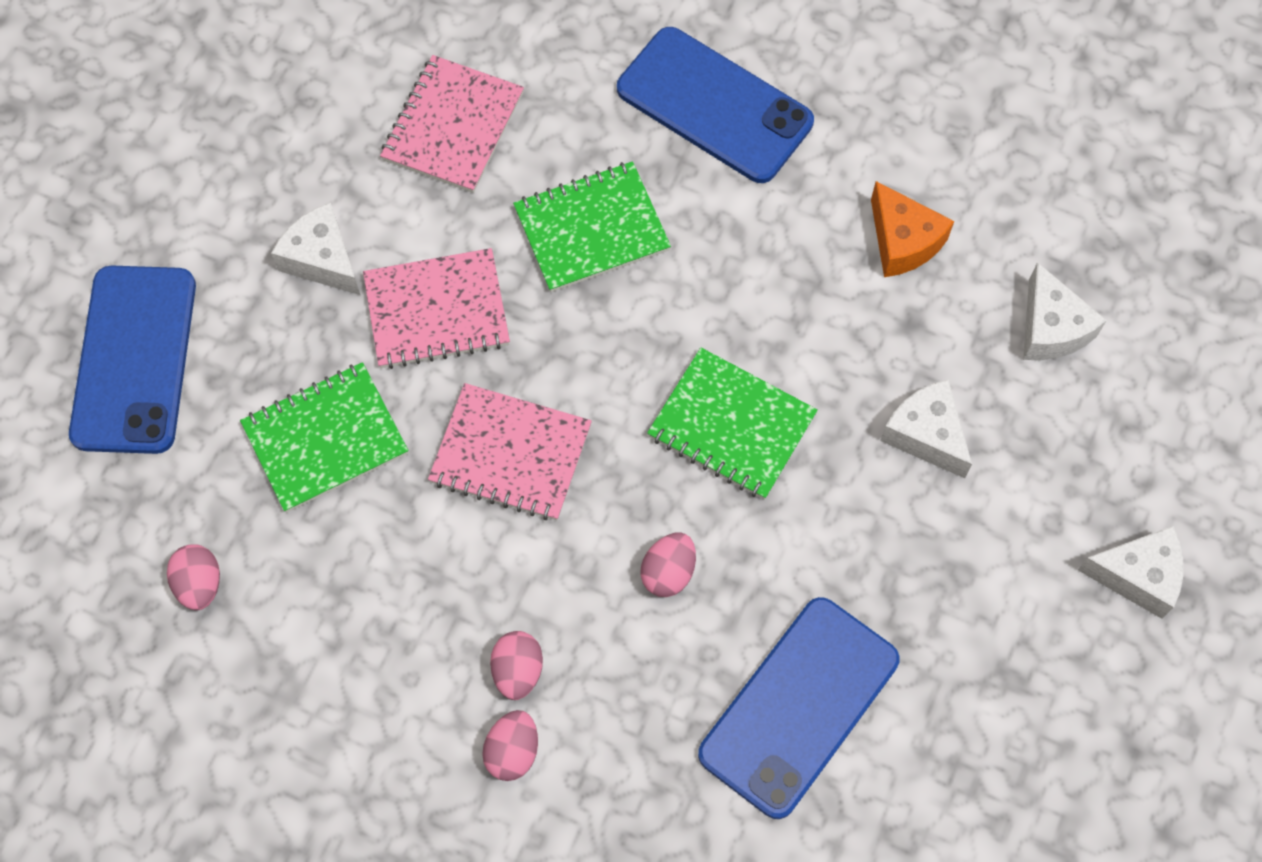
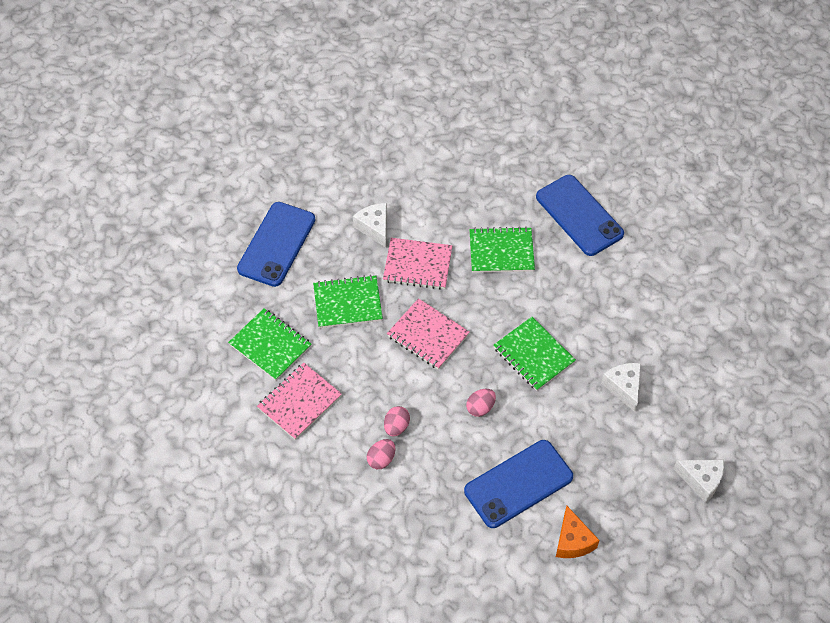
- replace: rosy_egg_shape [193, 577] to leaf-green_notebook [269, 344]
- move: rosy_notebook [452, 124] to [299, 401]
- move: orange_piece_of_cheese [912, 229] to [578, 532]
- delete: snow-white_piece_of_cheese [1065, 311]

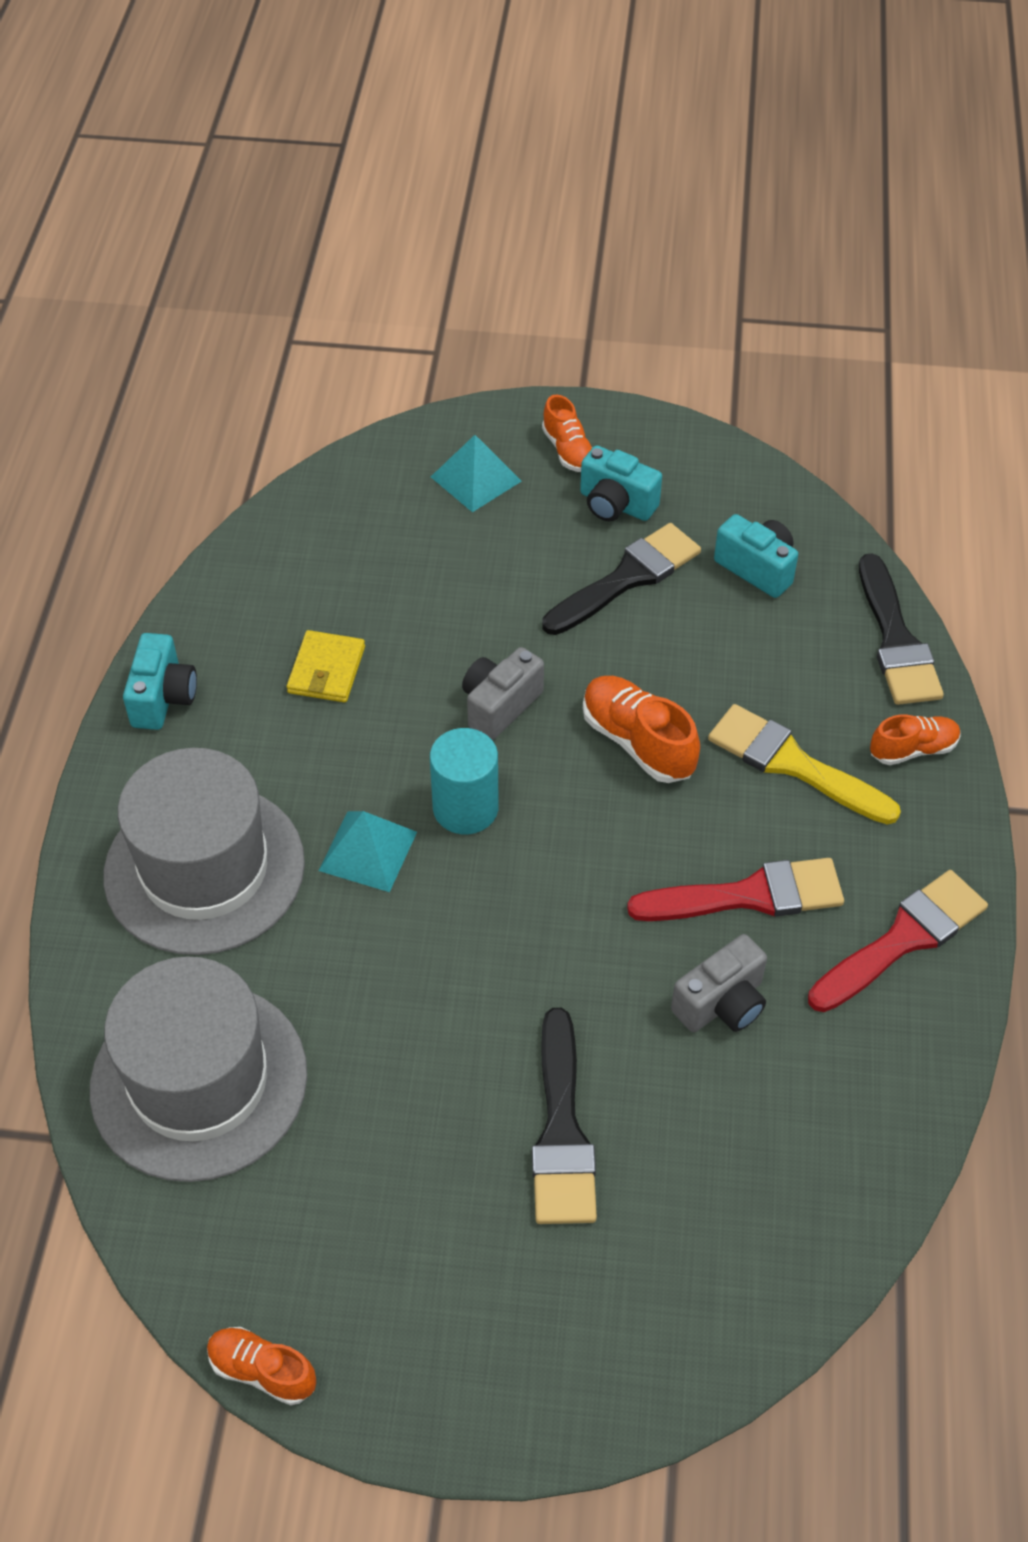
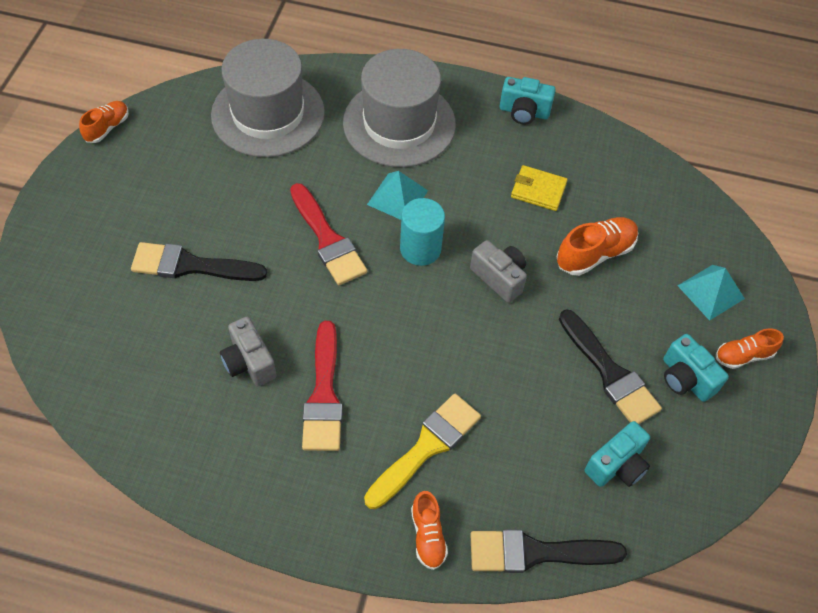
- move: red_brush [898, 941] to [328, 234]
- move: orange_shoe [641, 729] to [597, 246]
- rotate: turquoise_photo_camera [621, 483] = [696, 368] 75 degrees counterclockwise

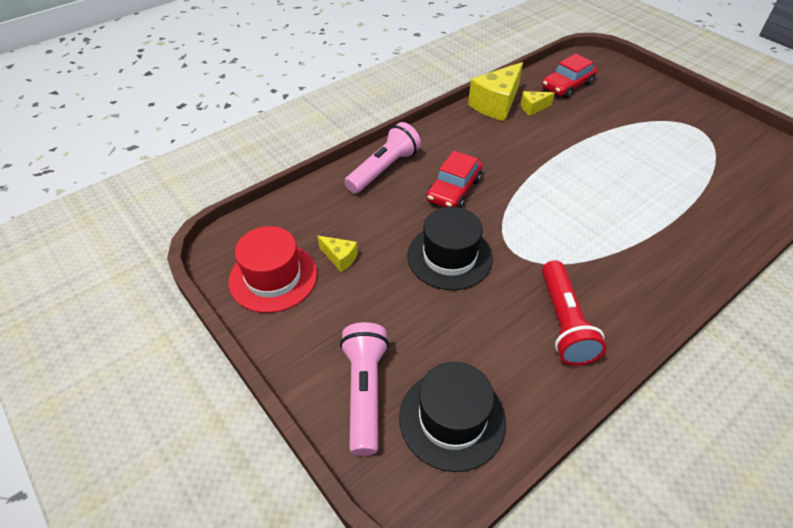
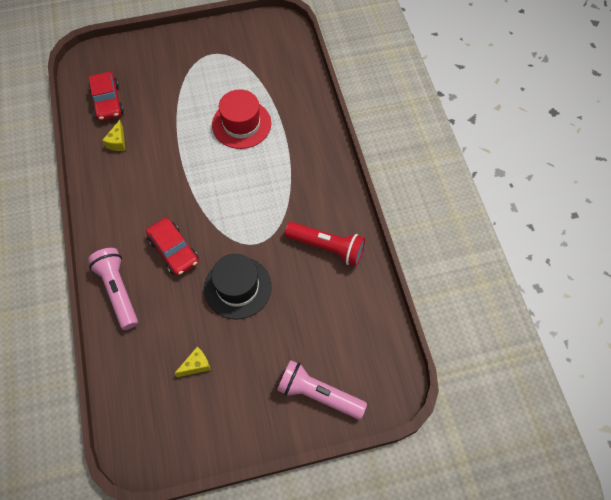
- move: red_tall_hat [273, 269] to [241, 119]
- delete: ebony_tall_hat [452, 417]
- delete: bright_yellow_piece_of_cheese [495, 91]

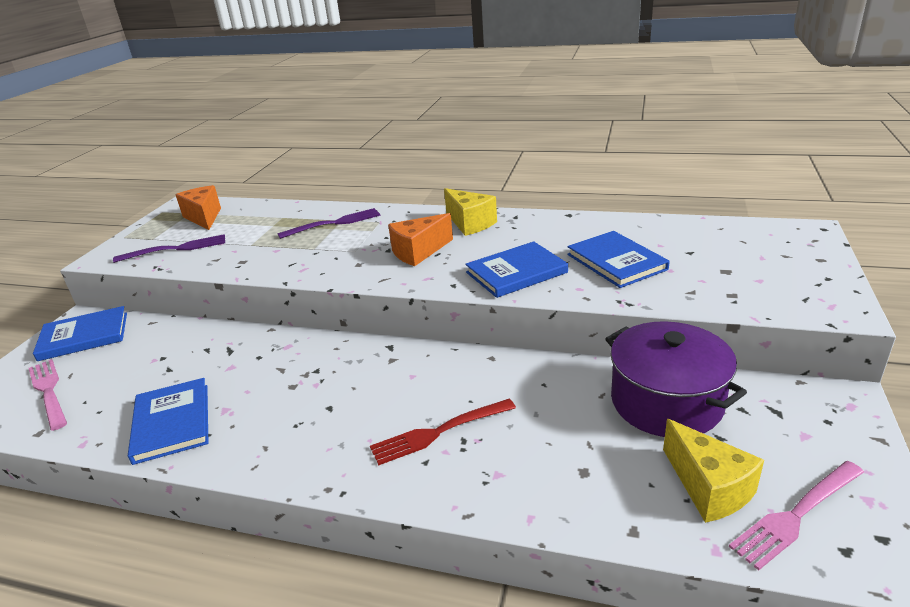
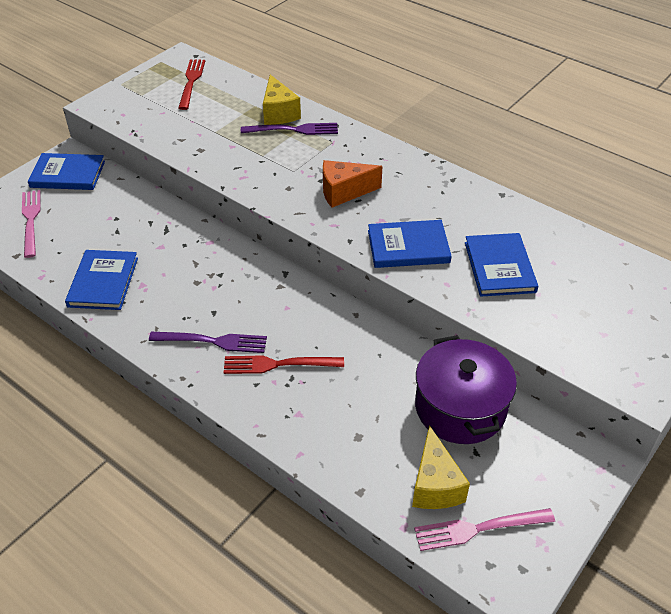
- move: purple_fork [169, 248] to [208, 342]
- replace: orange_piece_of_cheese [198, 207] to red_fork [191, 84]
- move: bright_yellow_piece_of_cheese [470, 212] to [282, 99]

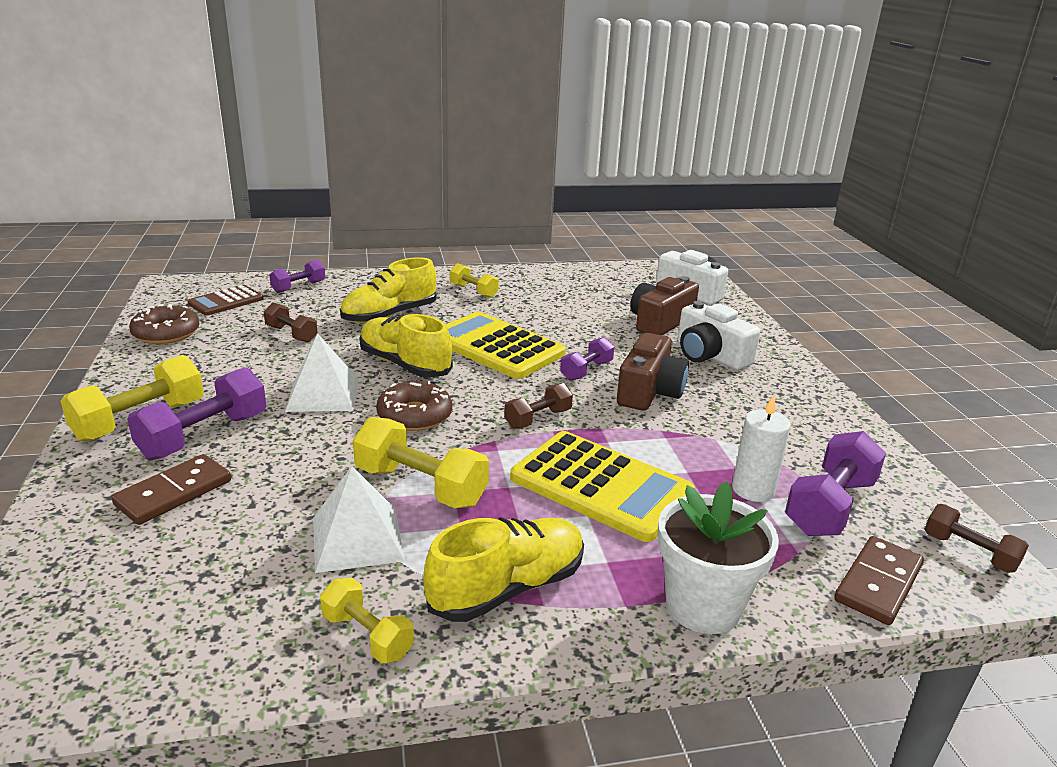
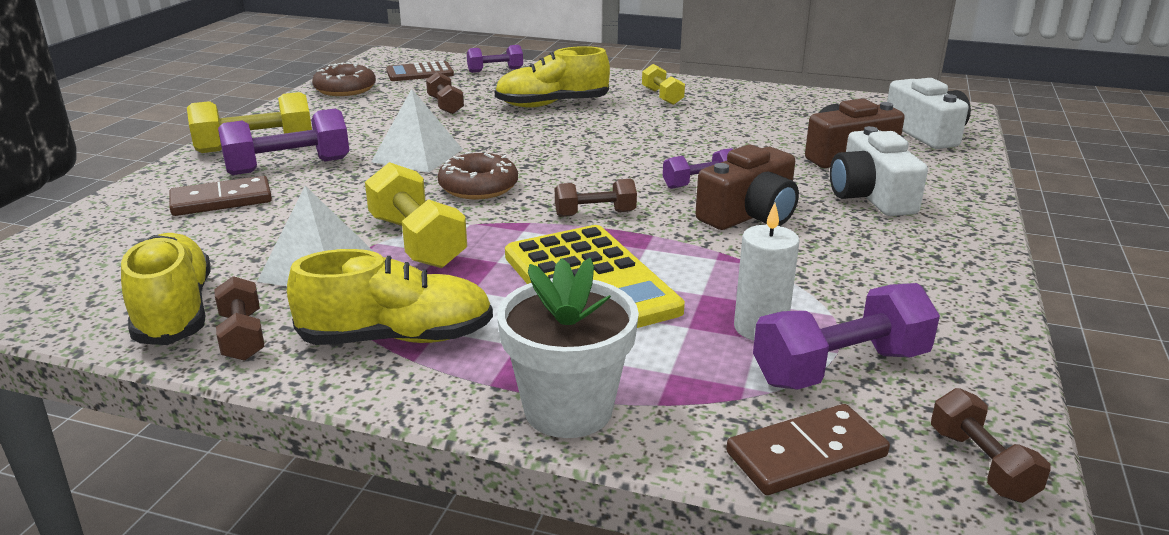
- move: bright_yellow_shoe [406, 346] to [166, 289]
- recolor: bright_yellow_free_weight [367, 620] to russet_free_weight [239, 318]
- delete: bright_yellow_adding_machine [506, 345]

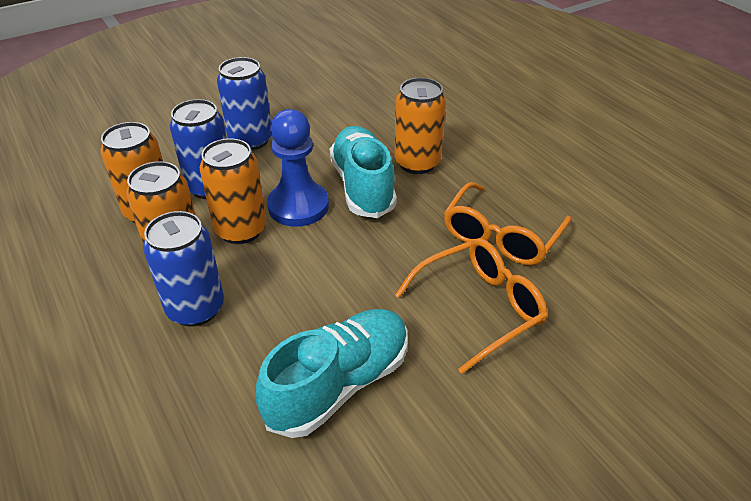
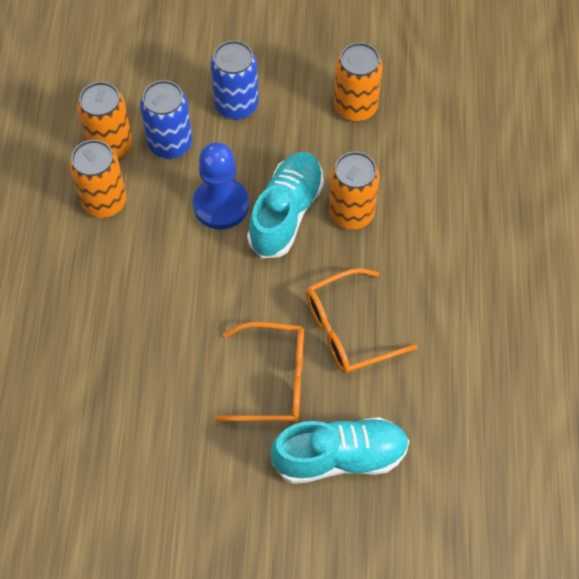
- move: turquoise_shoe [332, 373] to [339, 450]
- move: orange_tin [233, 191] to [358, 82]
- delete: cobalt_tin [183, 268]

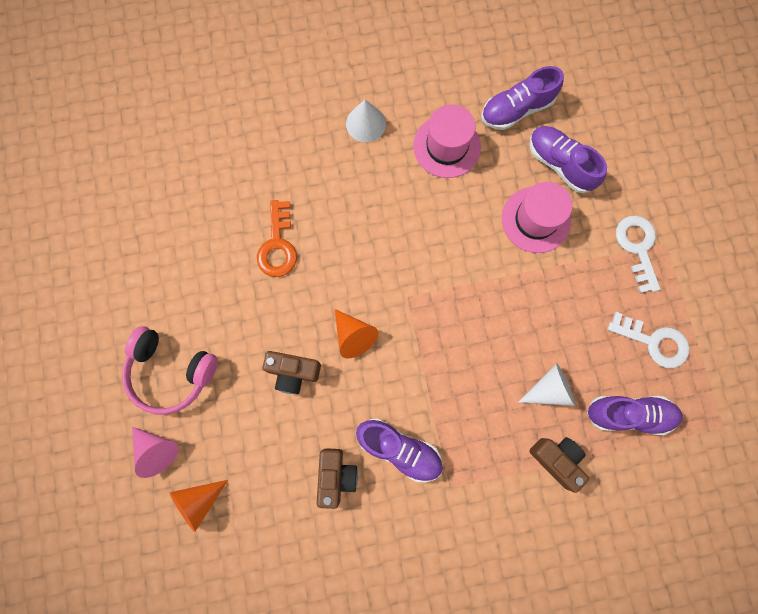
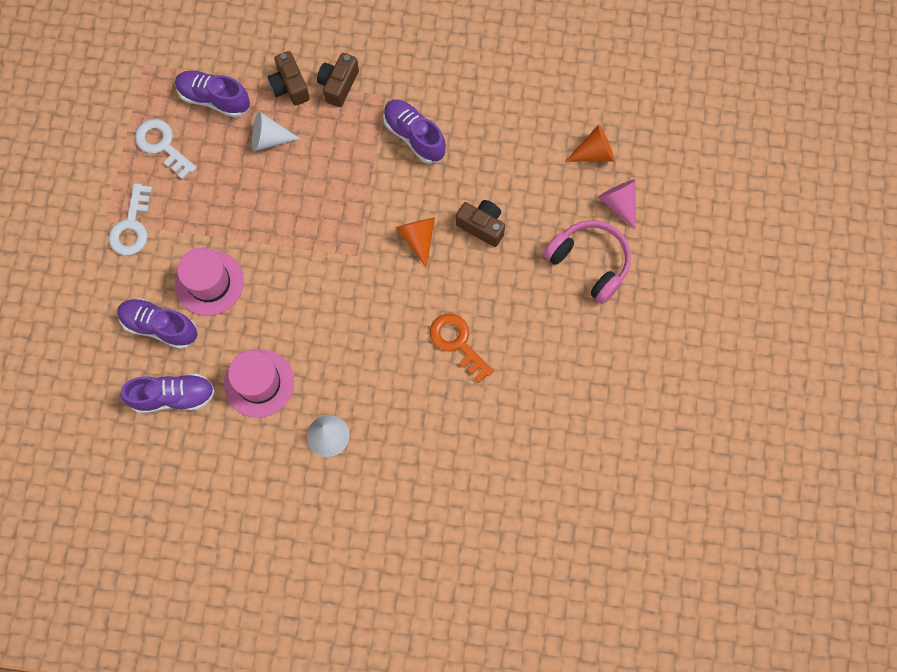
- rotate: purple_shoe [568, 159] = [157, 323] 135 degrees clockwise
- move: russet_photo_camera [337, 478] to [338, 80]
- rotate: orange_key [277, 238] = [462, 348] 60 degrees counterclockwise

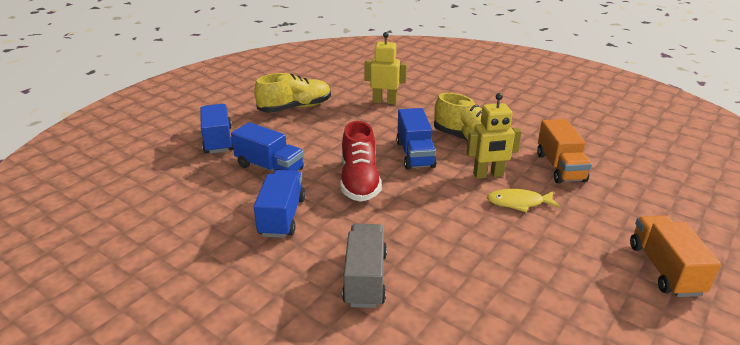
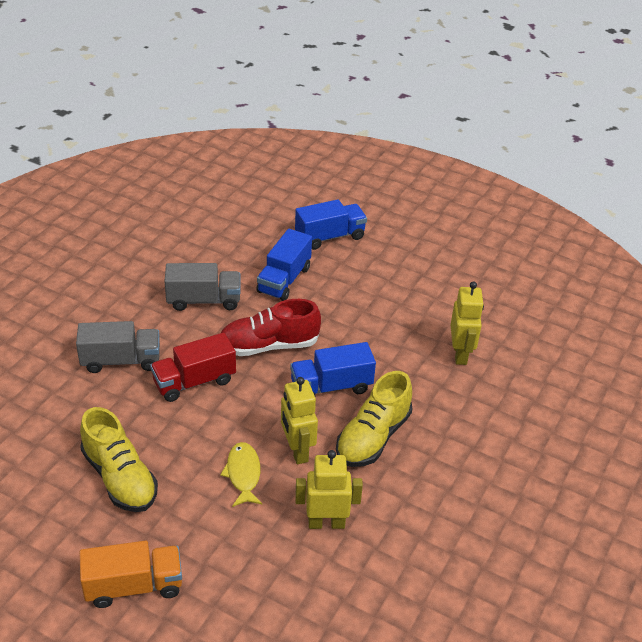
- move: bright_yellow_shoe [292, 93] to [119, 459]
- insert: red_lorry [193, 367]
- recolor: cobalt_lorry [279, 204] to ash-grey_lorry [202, 287]
- replace: orange_lorry [564, 151] to bright_yellow_robot [329, 489]

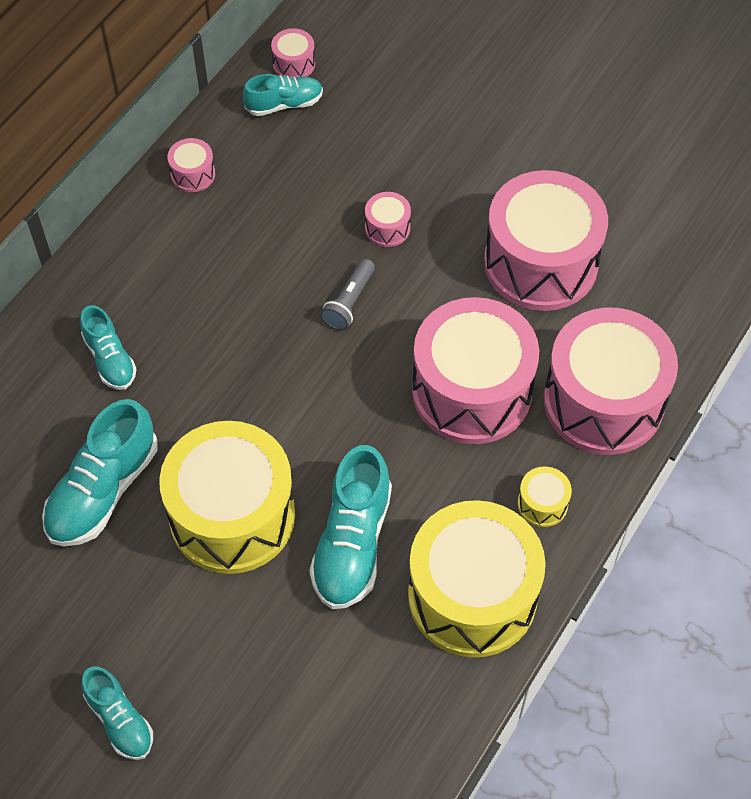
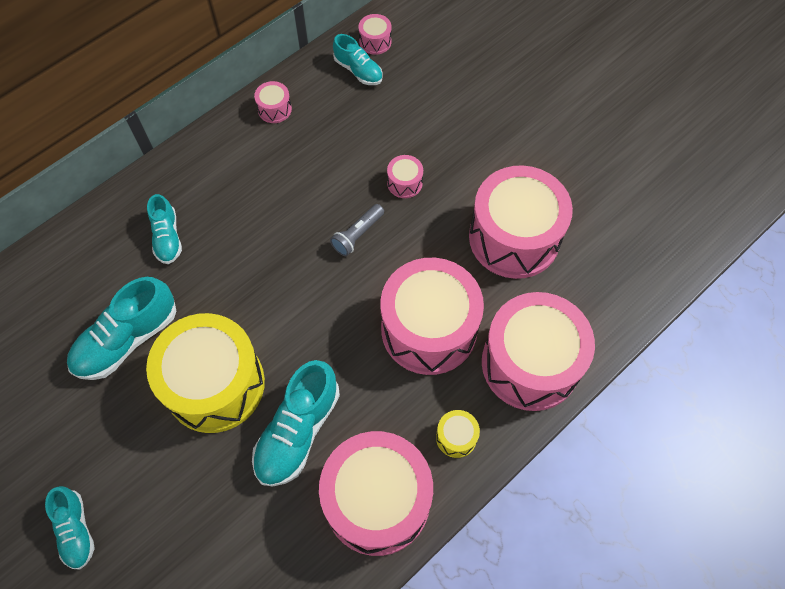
- recolor: bright_yellow_toy_drum [477, 579] to rosy_toy_drum [376, 493]
- rotate: turquoise_shoe [283, 95] = [358, 59] 45 degrees clockwise

